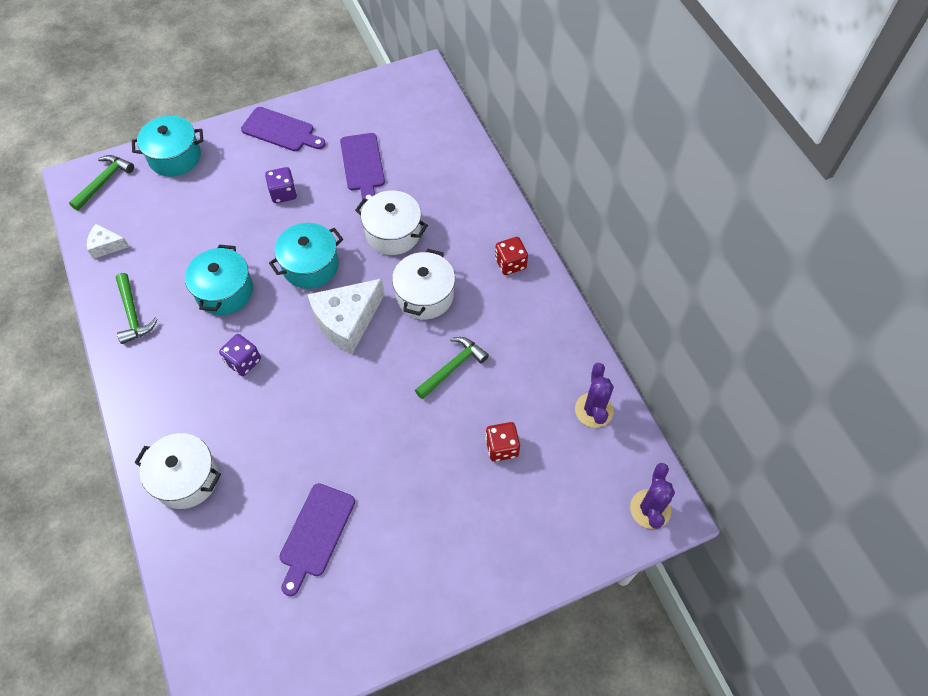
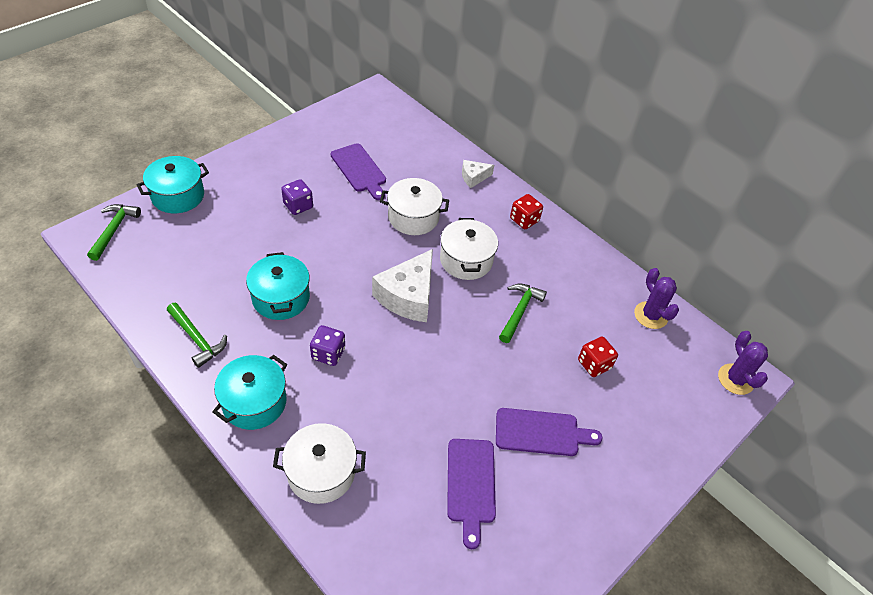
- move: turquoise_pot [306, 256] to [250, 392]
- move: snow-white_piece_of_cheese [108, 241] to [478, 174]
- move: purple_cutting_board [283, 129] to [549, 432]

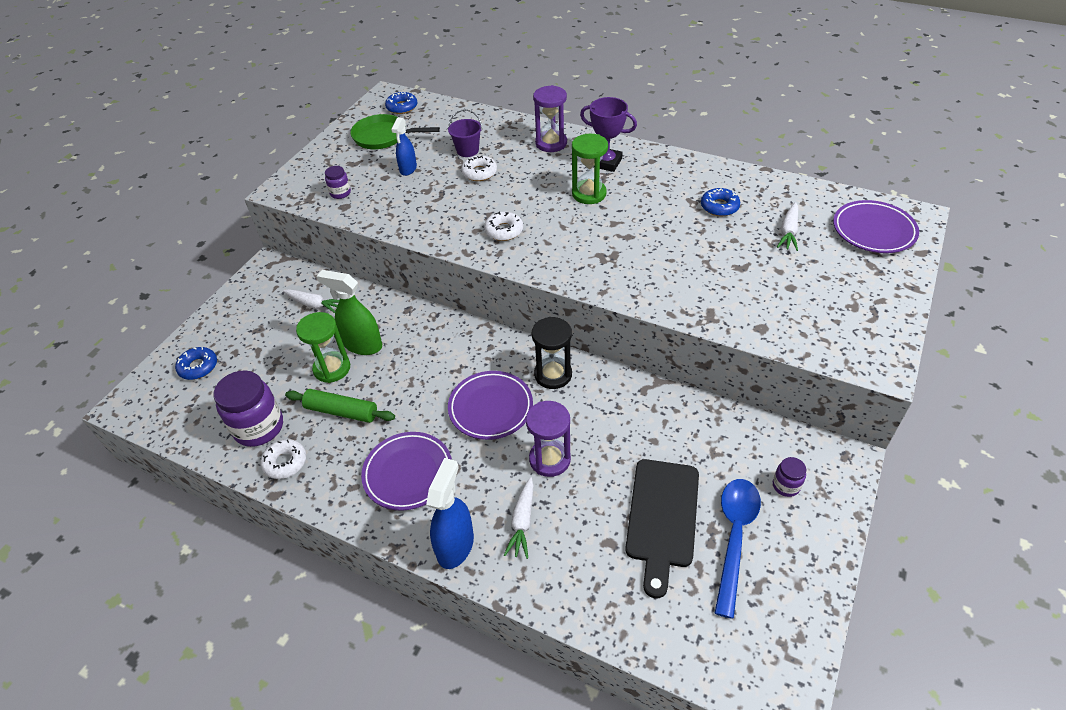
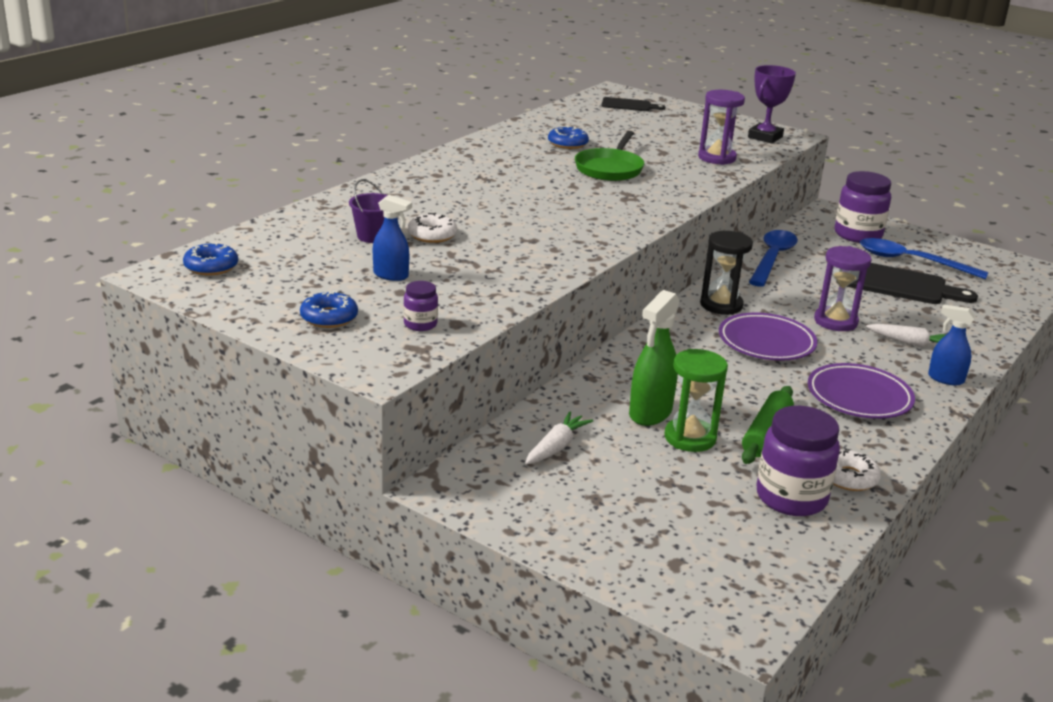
- move: cobalt_doughnut [196, 363] to [329, 309]
- move: leaf-green_pan [395, 131] to [609, 156]
- replace: purple_flat_dish [876, 226] to ebony_cutting_board [633, 104]
- move: purple_hourglass [550, 118] to [721, 127]
- move: purple_trophy [608, 134] to [772, 104]
- insert: cobalt_teaspoon [773, 258]
- resize: purple_jam_jar [789, 477] = [863, 207] x2.04
- resize: cobalt_sprayer [450, 513] = [951, 345] x0.65
- delete: snow-white_doughnut [503, 226]
- delete: leaf-green_hourglass [590, 169]
- delete: snow-white_root_vegetable [787, 226]

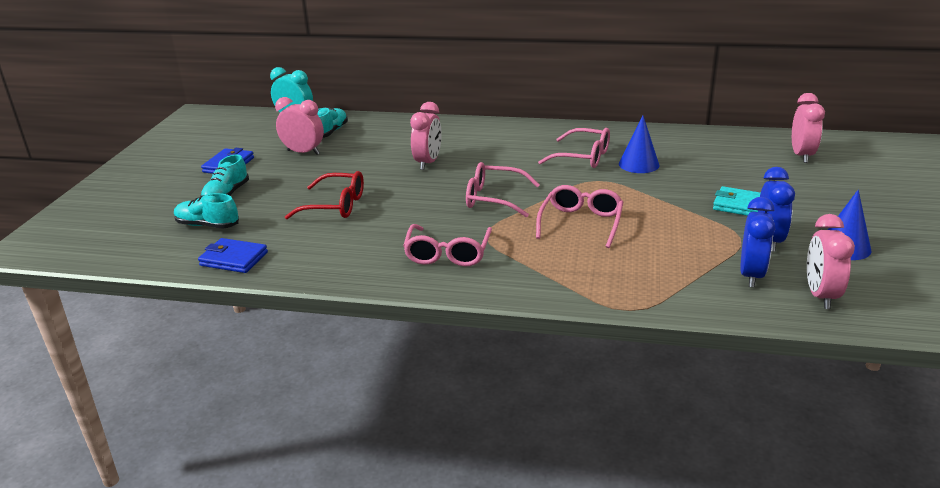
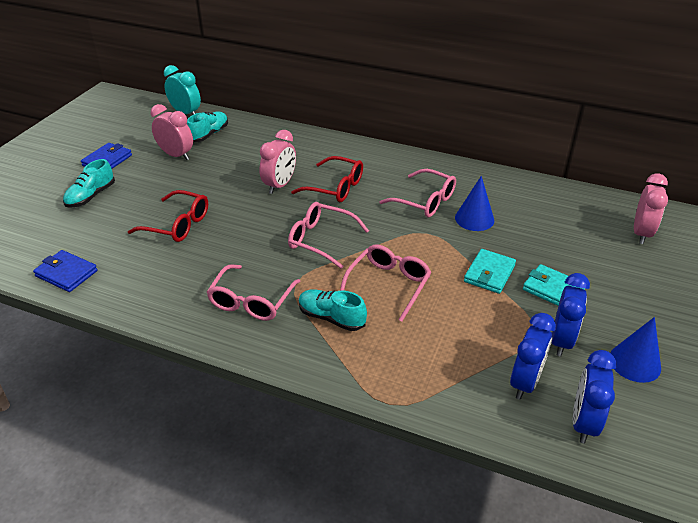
- insert: red_glasses [327, 179]
- move: turquoise_shoe [206, 211] to [333, 310]
- insert: turquoise_billfold [490, 271]
- recolor: rosy_clock [831, 261] to cobalt_clock [594, 396]

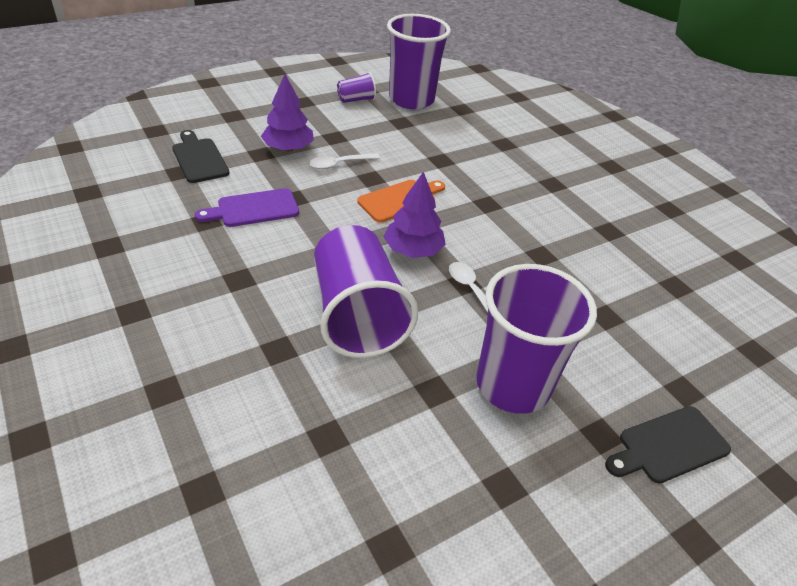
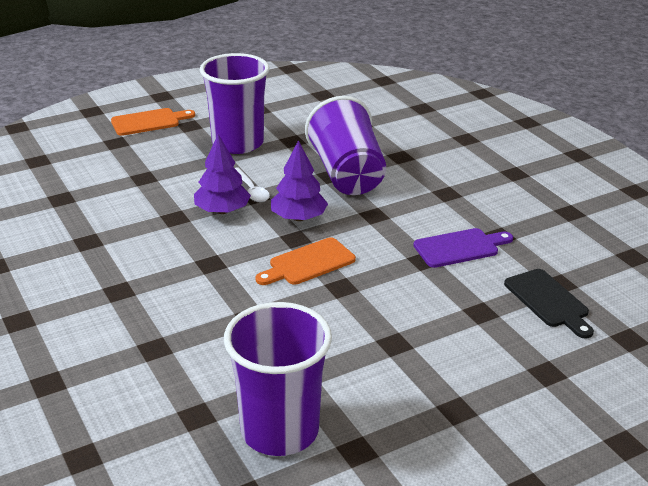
- recolor: ebony_cutting_board [668, 445] to orange_cutting_board [153, 122]
- move: purple_toy_tree [287, 113] to [222, 174]
- delete: snow-white_teaspoon [345, 161]
- delete: purple_cup [356, 87]

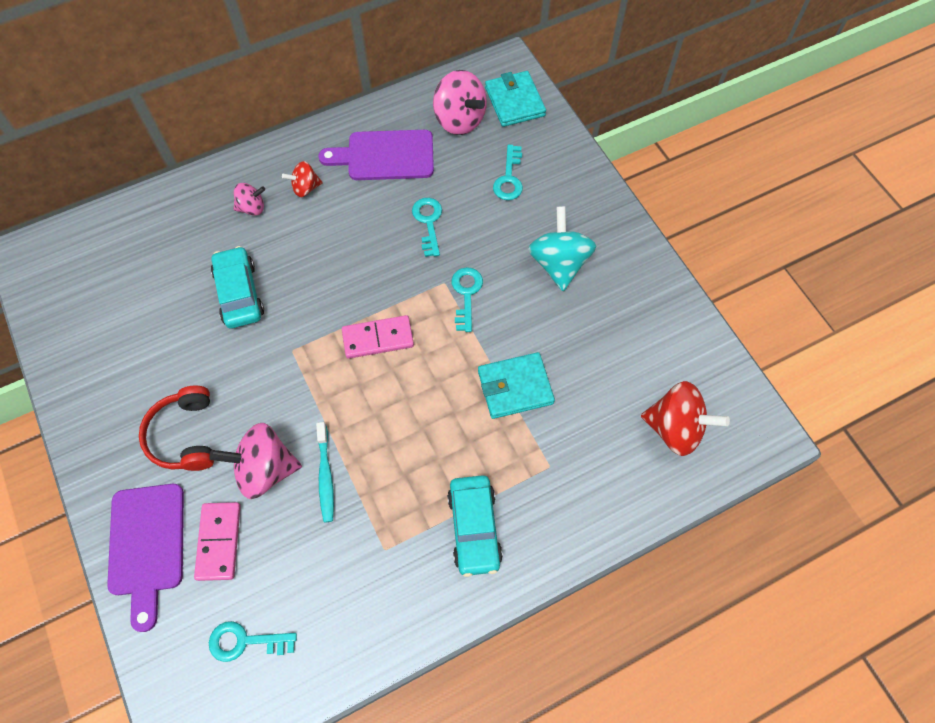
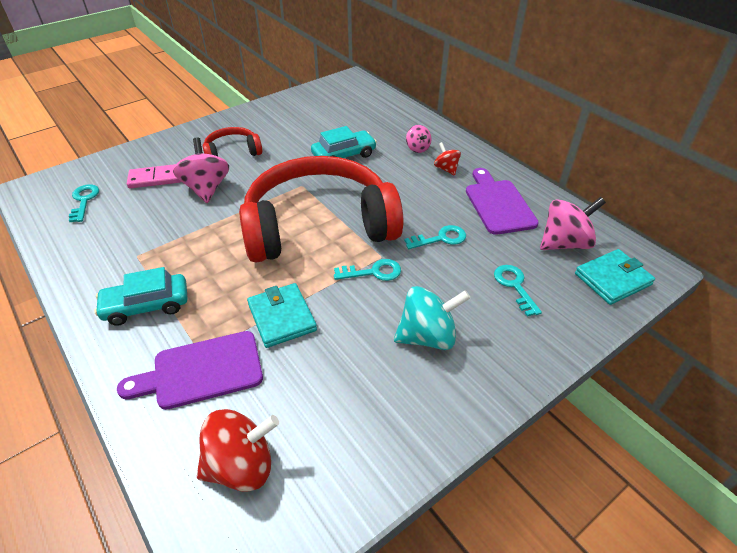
- move: purple_cutting_board [145, 558] to [190, 370]
- rotate: red_toy_top [685, 418] = [238, 450] 120 degrees counterclockwise
- replace: rosy_domino [378, 337] to red_over-ear_headphones [321, 209]
- rotate: turquoise_key [508, 172] = [518, 291] 75 degrees clockwise
- rotate: rosy_toy_top [460, 102] = [573, 223] 150 degrees counterclockwise
- delete: turquoise_dental_brush [325, 472]

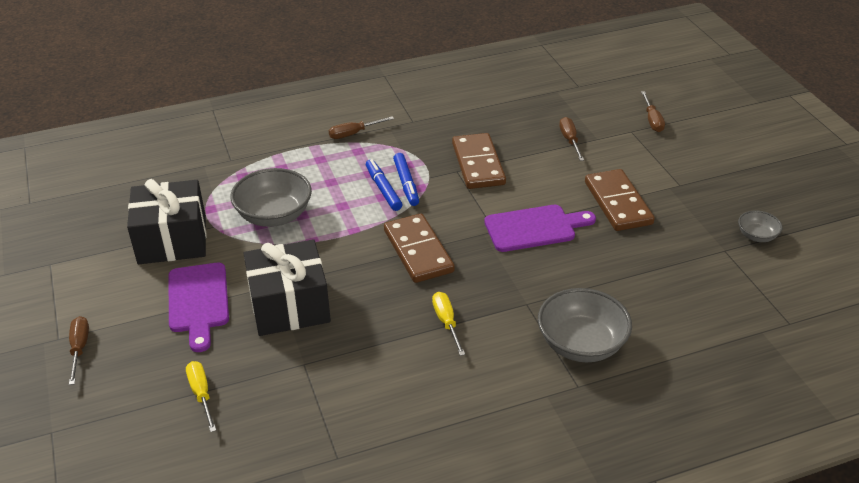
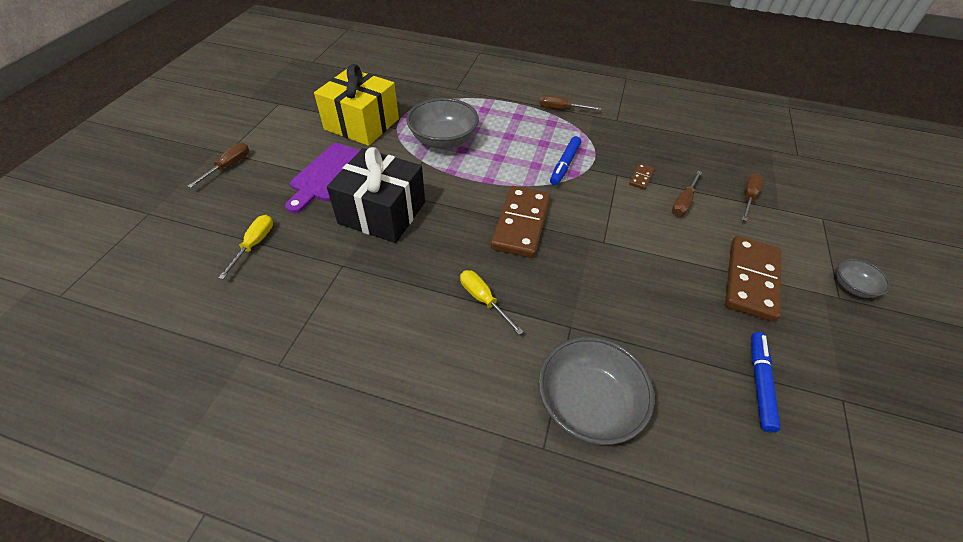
- recolor: ebony_present [167, 221] to bright_yellow_present [356, 105]
- rotate: bright_yellow_screwdriver [448, 324] = [492, 302] 60 degrees counterclockwise
- resize: russet_domino [479, 161] = [642, 176] x0.43
- move: russet_screwdriver [653, 111] to [687, 193]
- move: cobalt_felt_pen [384, 185] to [766, 382]
- move: ash-grey_serving_bowl [760, 226] to [863, 278]
- delete: purple_cutting_board [540, 228]

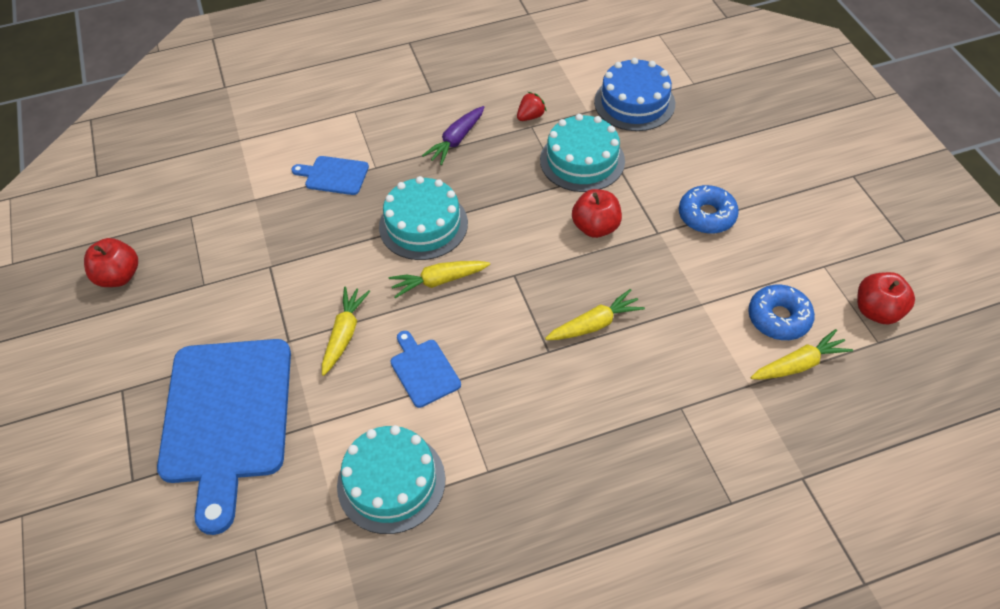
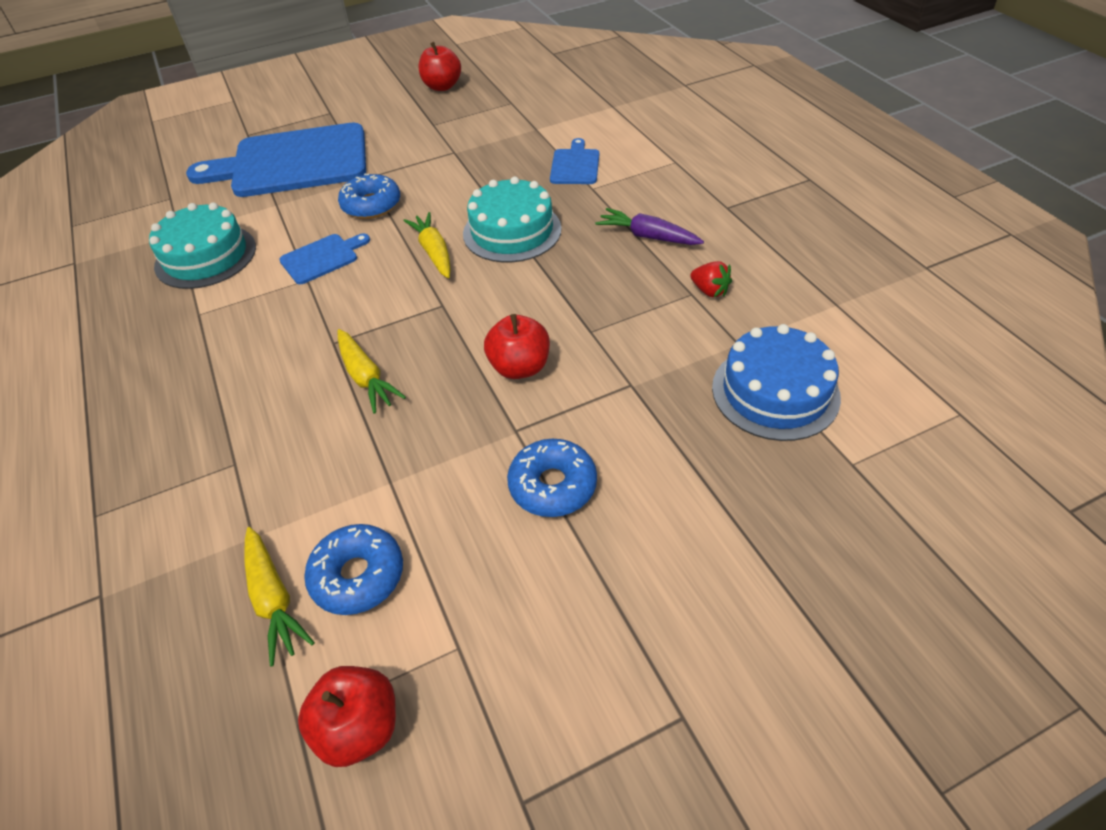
- replace: bright_yellow_root_vegetable [346, 331] to cobalt_doughnut [369, 196]
- delete: turquoise_cake [582, 153]

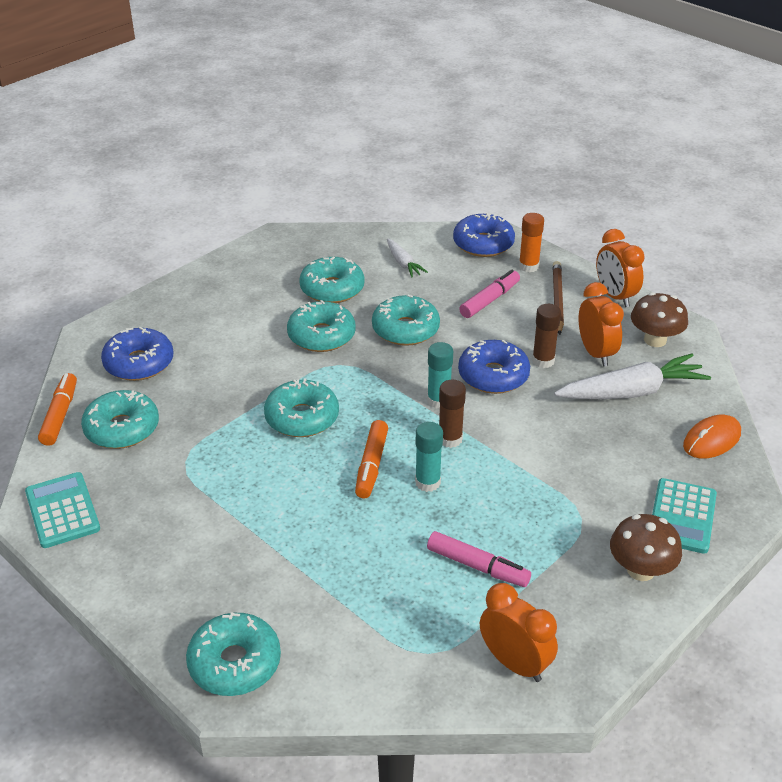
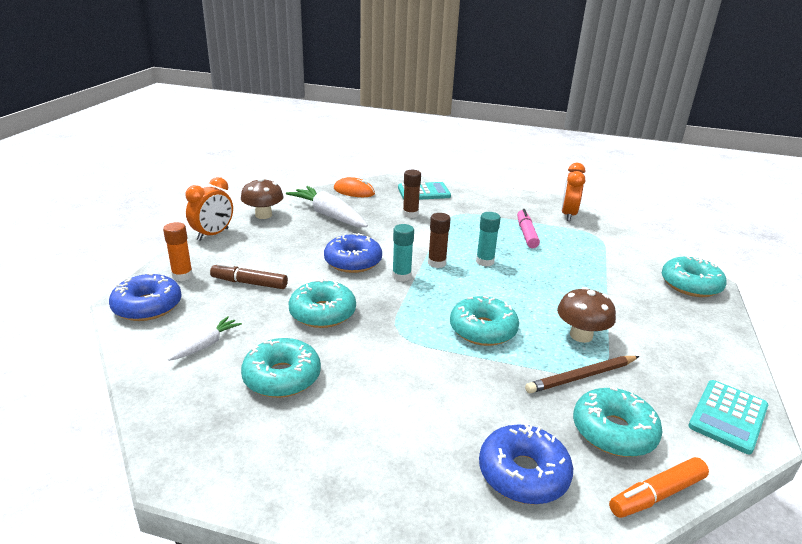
- recolor: rosy_felt_pen [489, 294] to russet_felt_pen [249, 276]
- move: russet_stick_of_glue [546, 336] to [412, 194]
- move: russet_lead_pencil [558, 298] to [582, 374]
- move: russet_mushroom [646, 547] to [586, 315]
- delete: turquoise_doughnut [321, 326]
- delete: orange_felt_pen [371, 459]
- delete: orange_clock [601, 324]

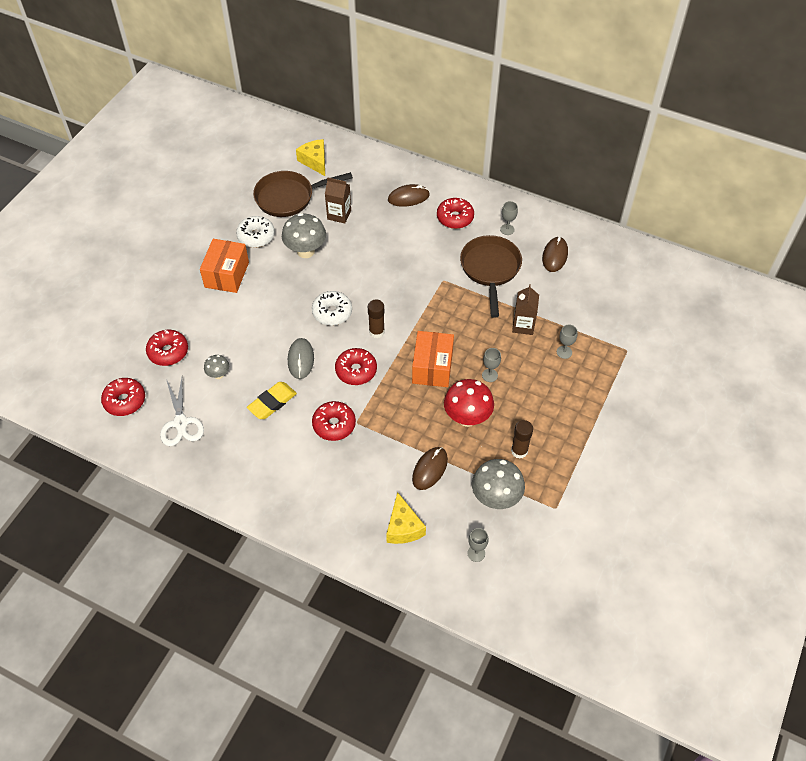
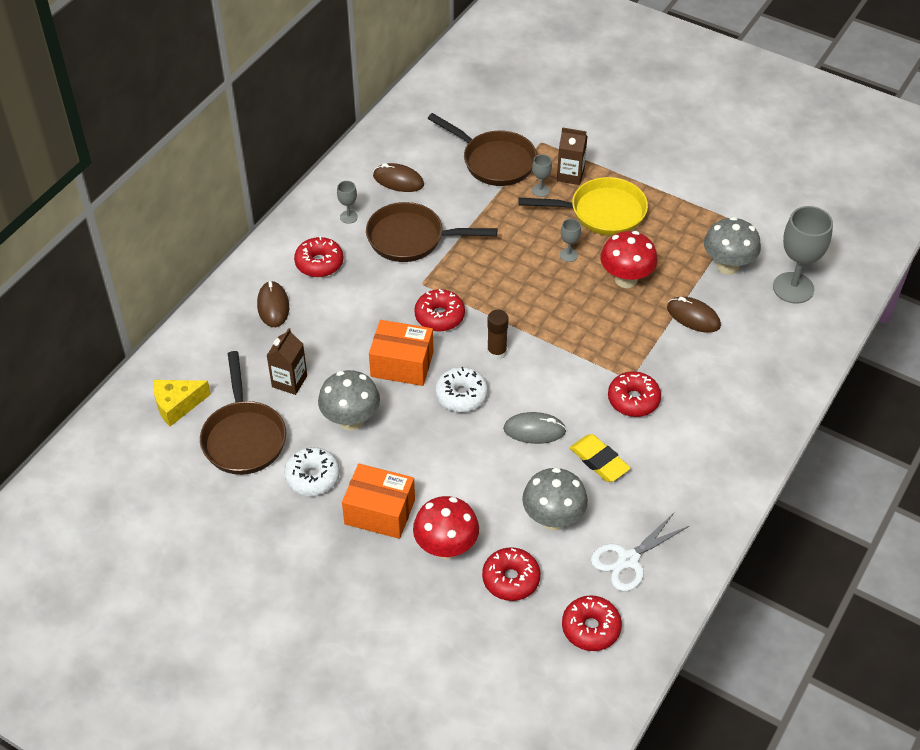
- move: orange_parcel [433, 359] to [401, 353]
- insert: red_mushroom [446, 527]
- move: red_doughnut [356, 366] to [439, 310]
- insert: russet_pan [482, 149]
- insert: bright_yellow_pan [583, 206]
- resize: ash-grey_mushroom [216, 367] = [555, 498] x1.90
- move: russet_carton [525, 309] to [572, 156]
- rotate: snow-white_shears [182, 412] = [640, 552] 150 degrees clockwise
- resize: ash-grey_wine_glass [478, 545] = [803, 255] x2.18
- delete: bright_yellow_piece_of_cheese [406, 518]
- delete: russet_stick_of_glue [522, 439]

